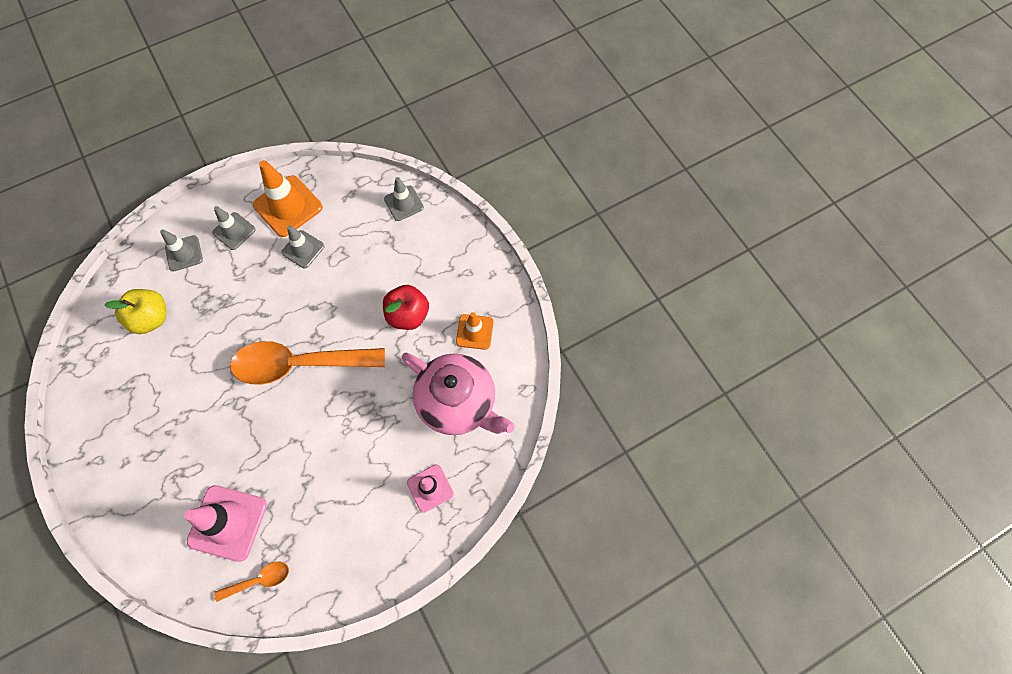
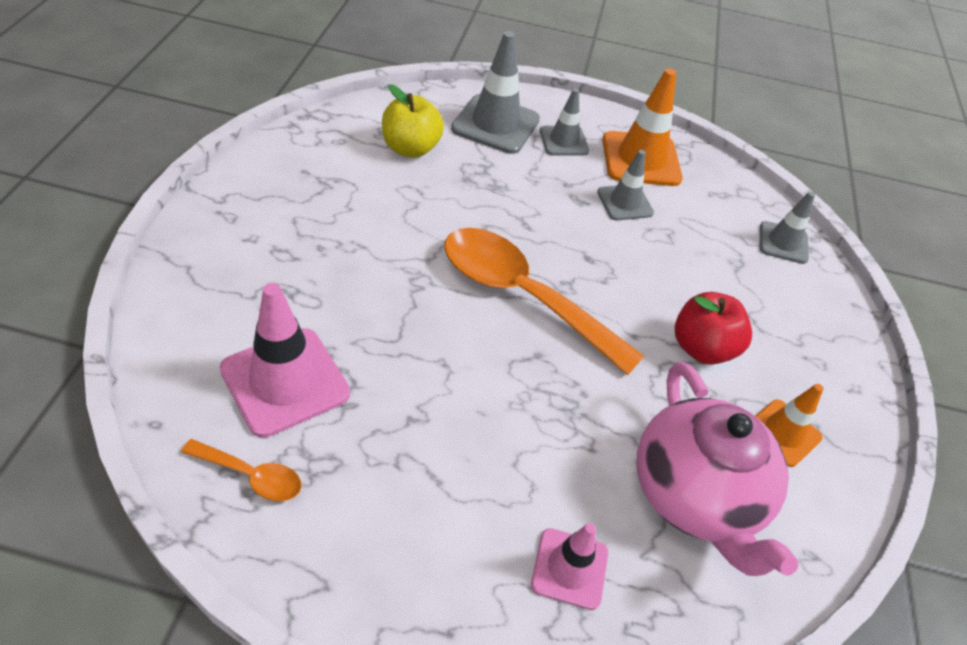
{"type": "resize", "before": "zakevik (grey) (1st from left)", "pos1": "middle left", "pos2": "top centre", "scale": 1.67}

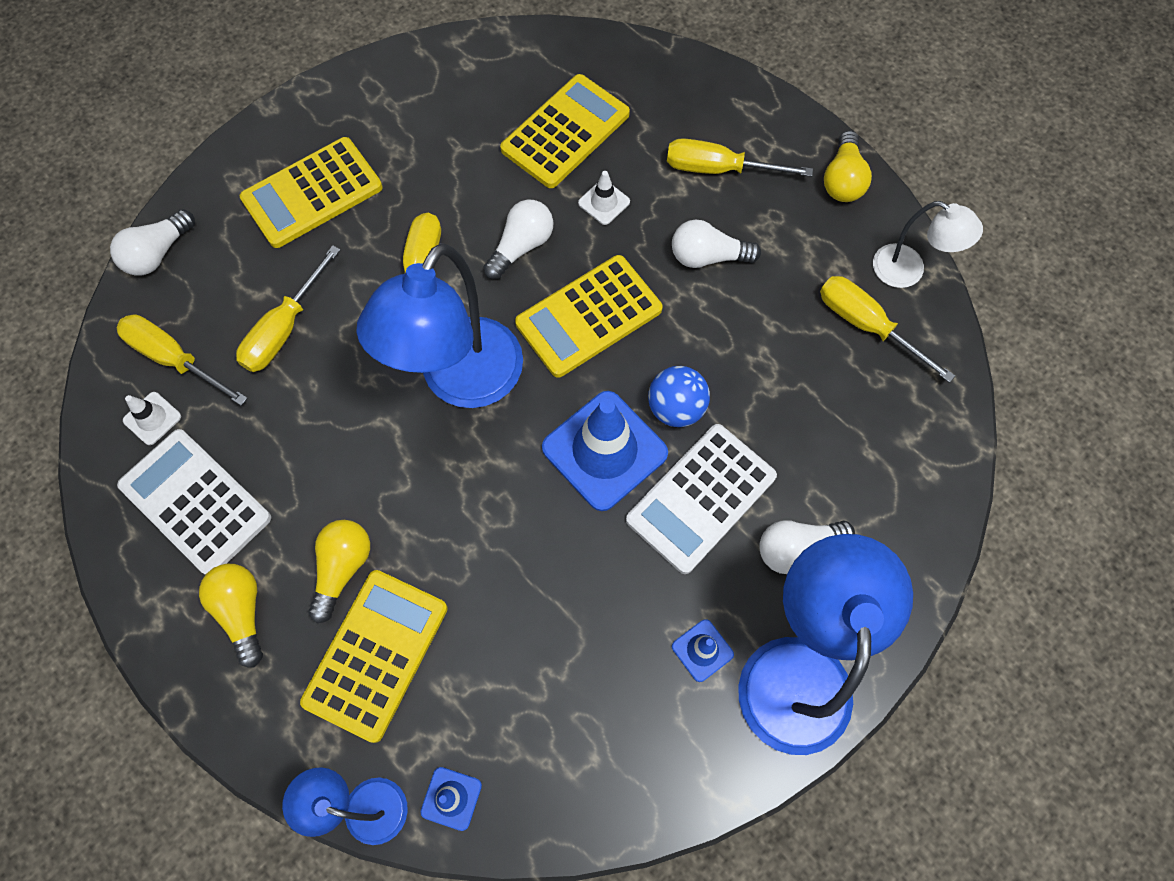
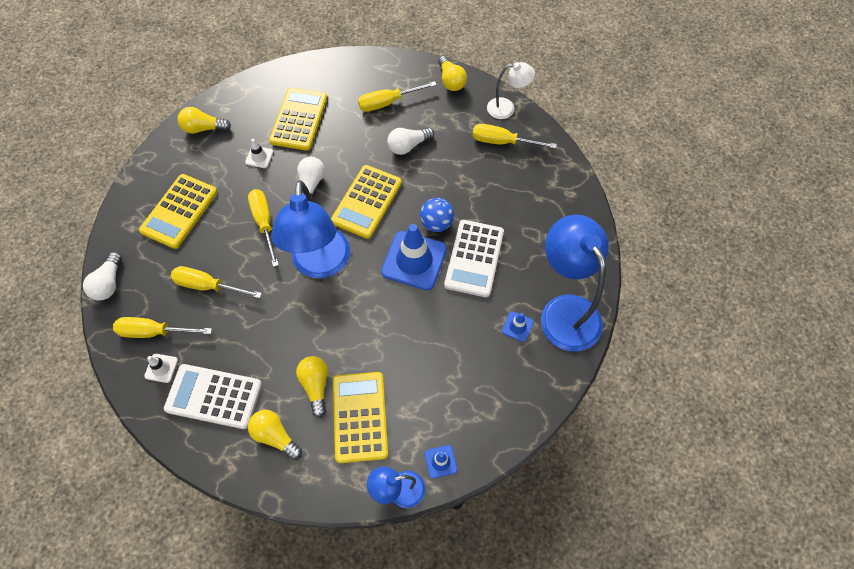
{"type": "rotate", "before": "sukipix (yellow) (2nd from left)", "pos1": "middle left", "pos2": "middle left", "turn": 105}
{"type": "move", "before": "zakevik (white) (2nd from left)", "pos1": "top centre", "pos2": "top left"}
{"type": "delete", "before": "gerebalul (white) (4th from left)", "pos1": "middle right"}
{"type": "insert", "after": "gerebalul (yellow) (1st from left)", "pos2": "top left"}

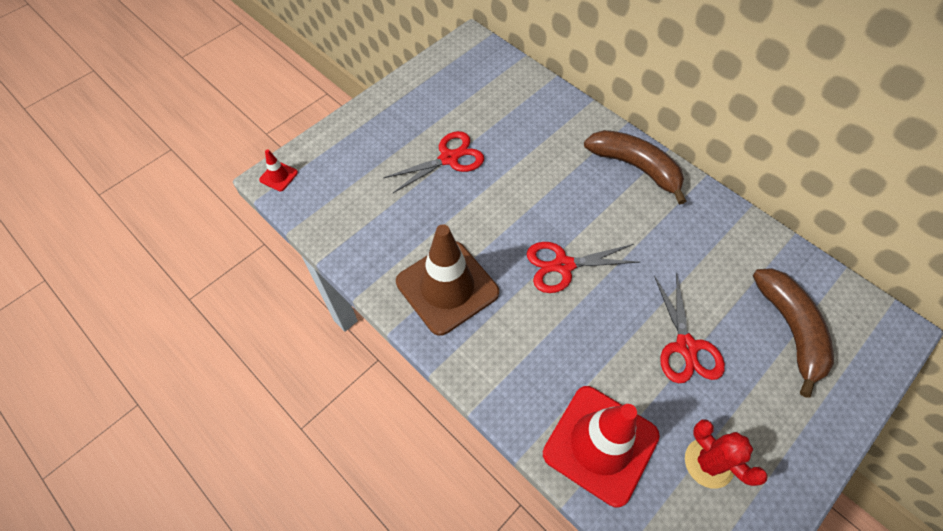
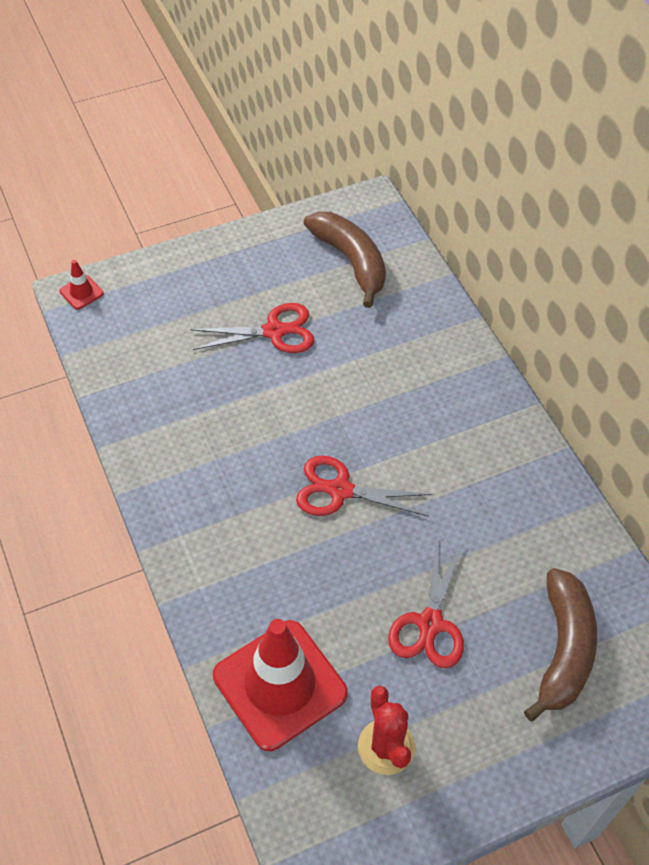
{"type": "delete", "before": "zakevik (brown)", "pos1": "centre"}
{"type": "move", "before": "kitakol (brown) (1st from left)", "pos1": "top right", "pos2": "top centre"}

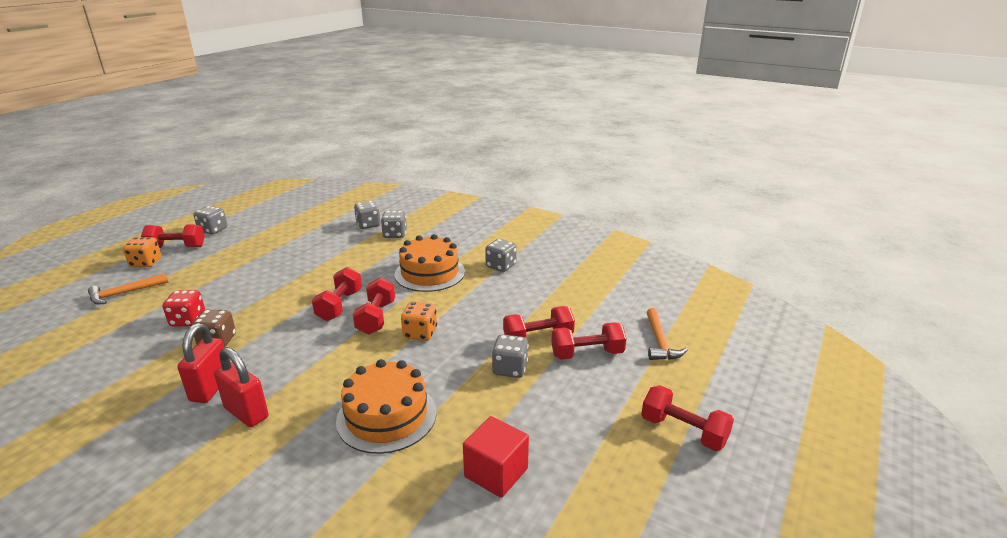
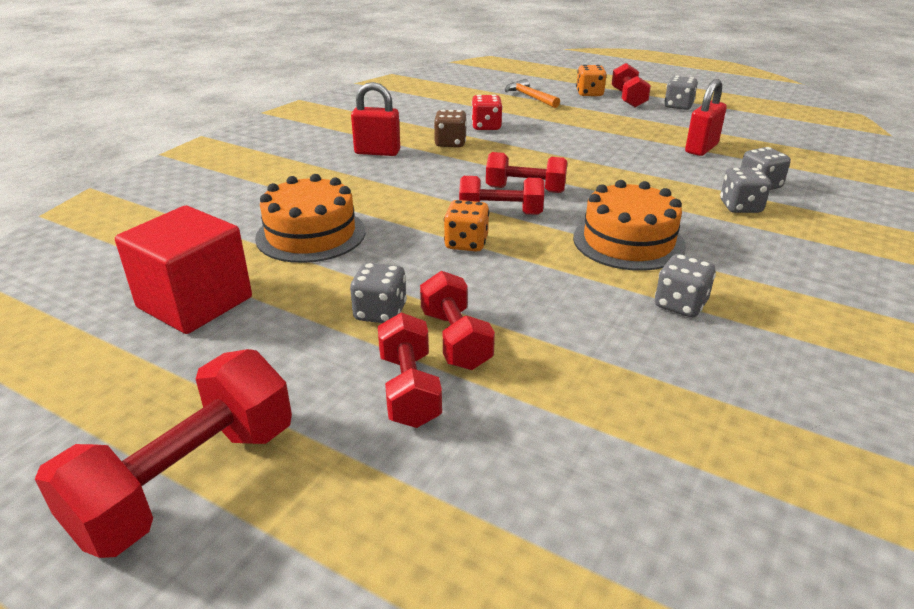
{"type": "move", "before": "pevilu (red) (2nd from left)", "pos1": "bottom left", "pos2": "top right"}
{"type": "resize", "before": "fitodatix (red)", "pos1": "bottom centre", "pos2": "middle left", "scale": 1.52}
{"type": "resize", "before": "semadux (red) (6th from left in the first image)", "pos1": "bottom right", "pos2": "bottom left", "scale": 1.58}
{"type": "delete", "before": "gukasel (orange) (2nd from left)", "pos1": "centre"}

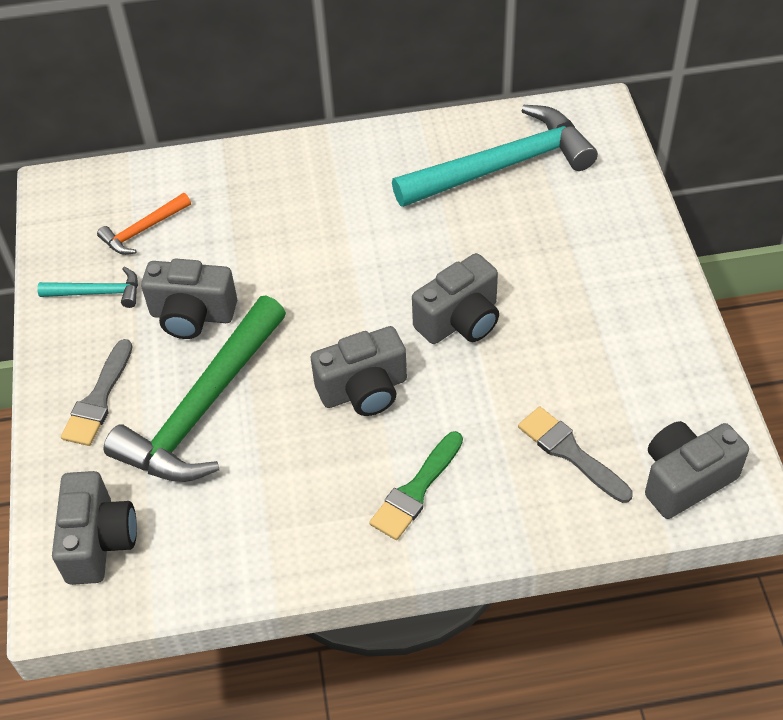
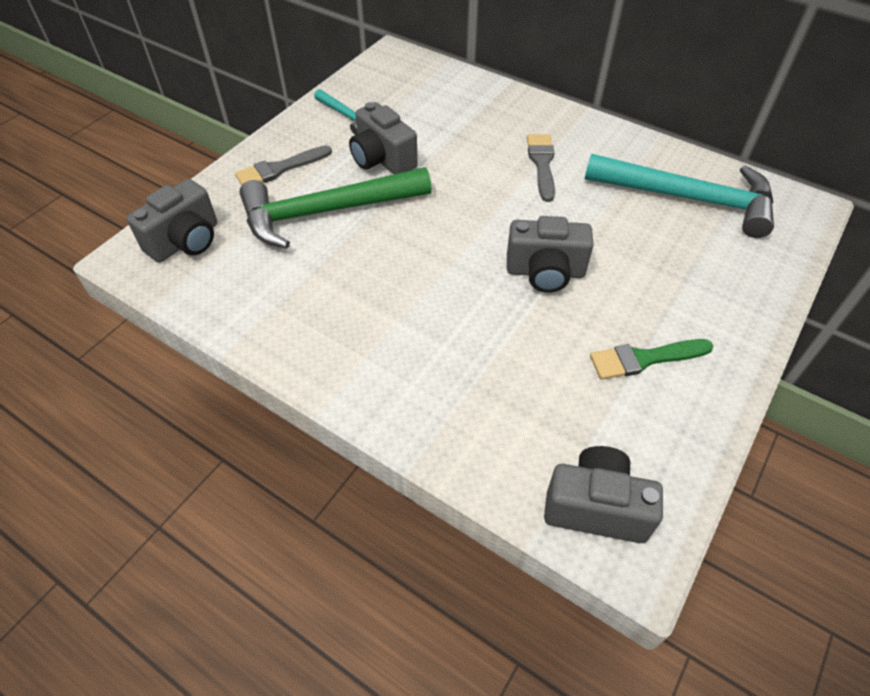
{"type": "delete", "before": "gukasel (orange)", "pos1": "top left"}
{"type": "delete", "before": "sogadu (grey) (3rd from left)", "pos1": "centre"}
{"type": "move", "before": "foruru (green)", "pos1": "bottom centre", "pos2": "middle right"}
{"type": "move", "before": "foruru (grey) (2nd from left)", "pos1": "middle right", "pos2": "top centre"}

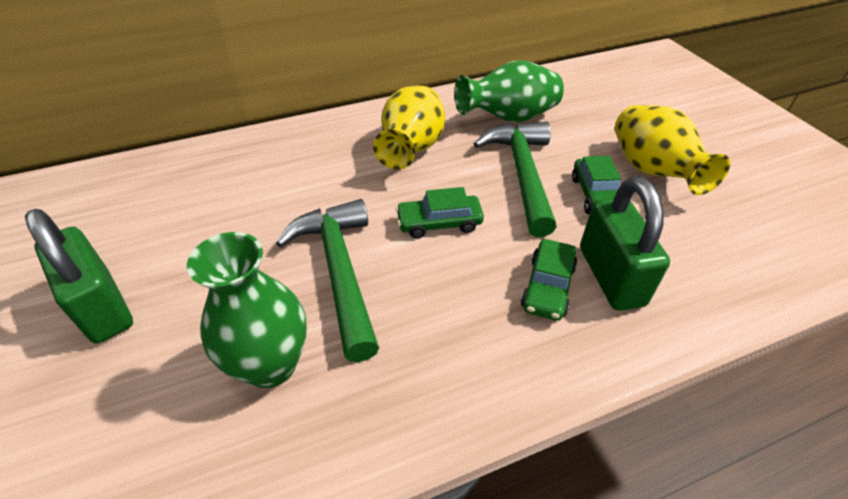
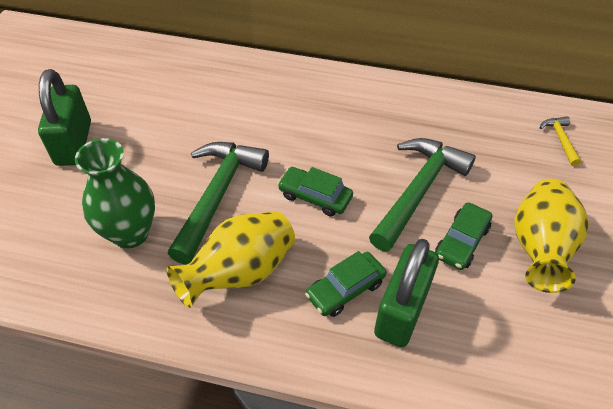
{"type": "move", "before": "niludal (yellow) (1st from left)", "pos1": "top centre", "pos2": "centre"}
{"type": "delete", "before": "niludal (green) (2nd from left)", "pos1": "top centre"}
{"type": "insert", "after": "gukasel (yellow)", "pos2": "middle right"}

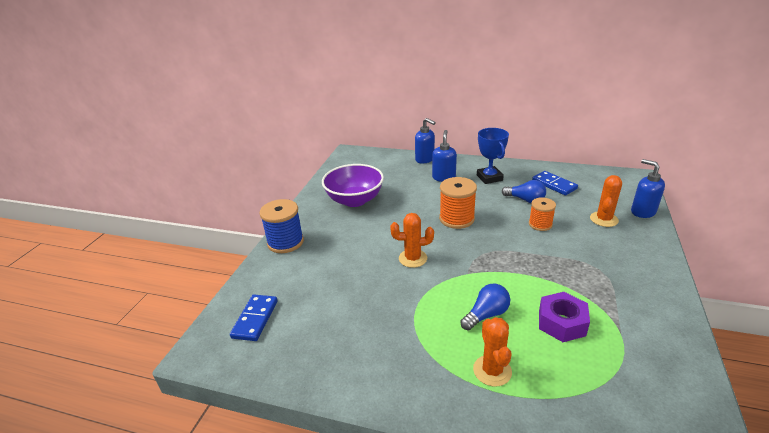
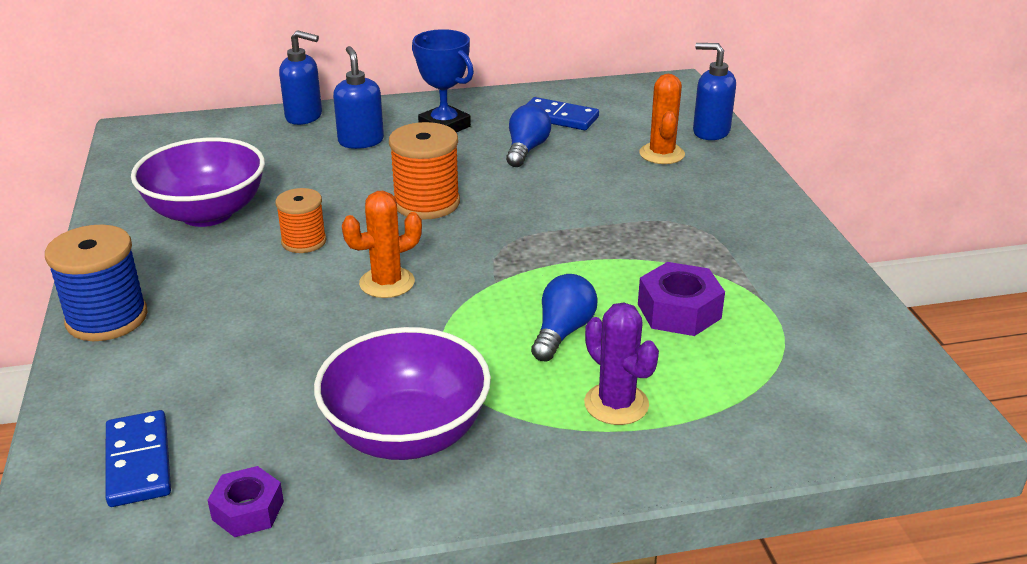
{"type": "recolor", "before": "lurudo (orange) (2nd from left)", "after": "lurudo (purple)", "pos1": "bottom centre", "pos2": "centre"}
{"type": "rotate", "before": "gerebalul (blue) (2nd from left in the first image)", "pos1": "middle right", "pos2": "top centre", "turn": -75}
{"type": "move", "before": "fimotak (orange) (2nd from left in the first image)", "after": "fimotak (orange) (1st from left)", "pos1": "middle right", "pos2": "middle left"}
{"type": "insert", "after": "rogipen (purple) (1st from left)", "pos2": "bottom left"}
{"type": "insert", "after": "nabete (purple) (2nd from left)", "pos2": "bottom centre"}

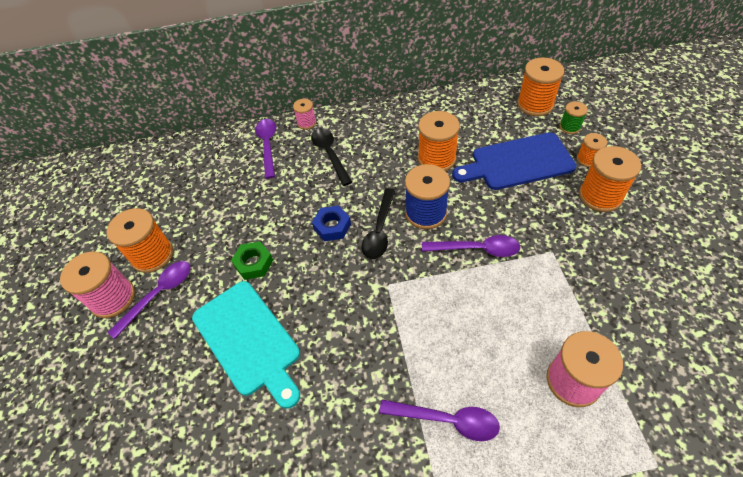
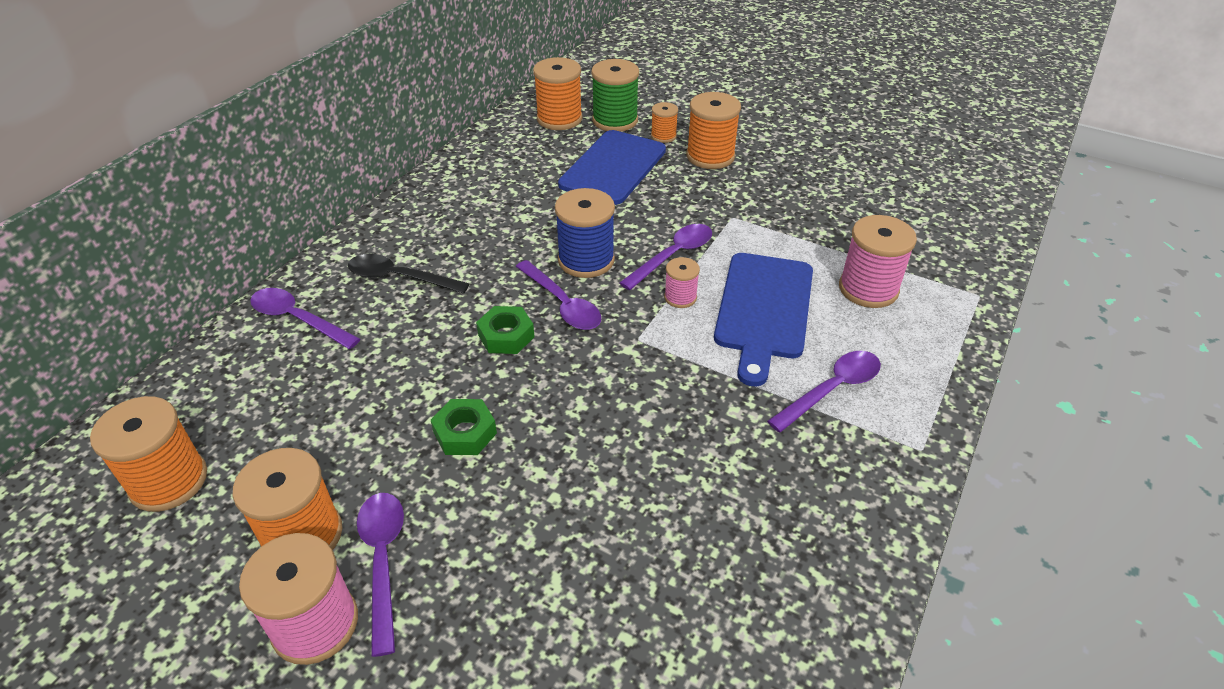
{"type": "delete", "before": "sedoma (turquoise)", "pos1": "bottom left"}
{"type": "move", "before": "fimotak (pink) (2nd from left)", "pos1": "top centre", "pos2": "centre"}
{"type": "recolor", "before": "rogipen (blue)", "after": "rogipen (green) (2nd from left)", "pos1": "centre", "pos2": "centre"}
{"type": "recolor", "before": "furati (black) (2nd from left)", "after": "furati (purple) (3rd from left)", "pos1": "centre", "pos2": "centre"}
{"type": "move", "before": "fimotak (orange) (2nd from left in the first image)", "after": "fimotak (orange) (1st from left)", "pos1": "top centre", "pos2": "middle left"}
{"type": "resize", "before": "fimotak (green)", "pos1": "top right", "pos2": "top centre", "scale": 1.82}
{"type": "insert", "after": "sedoma (blue) (2nd from left)", "pos2": "centre"}

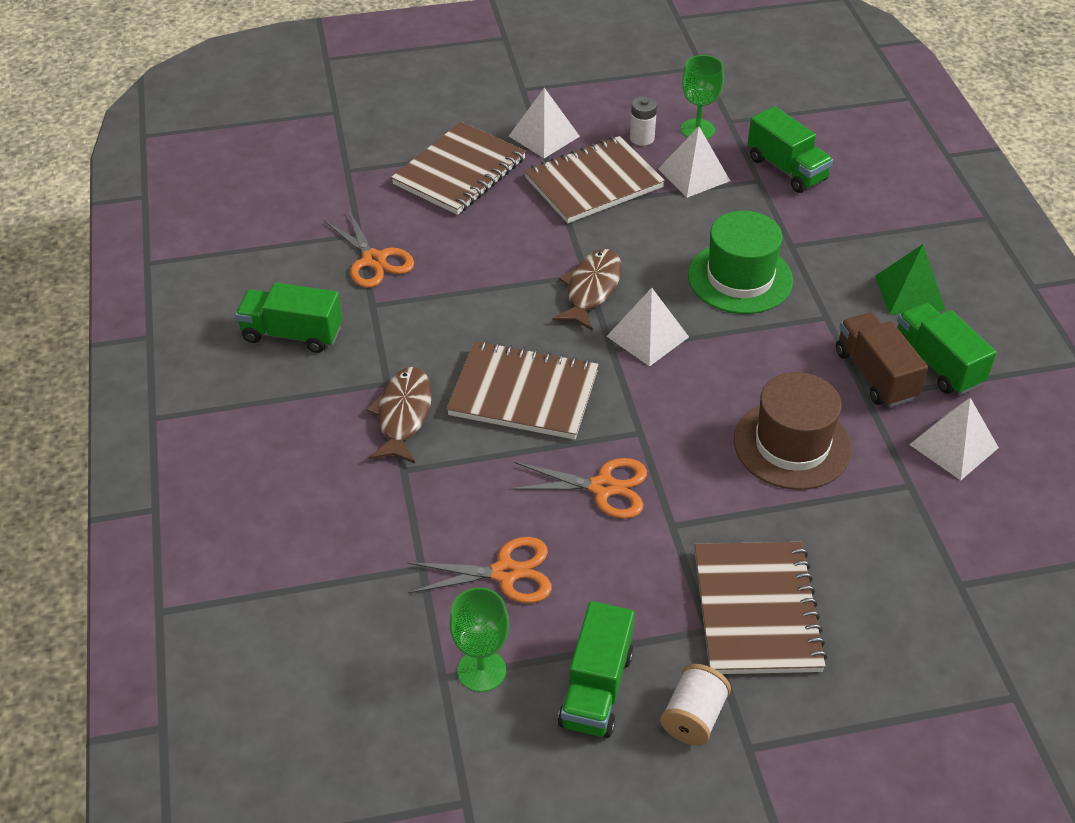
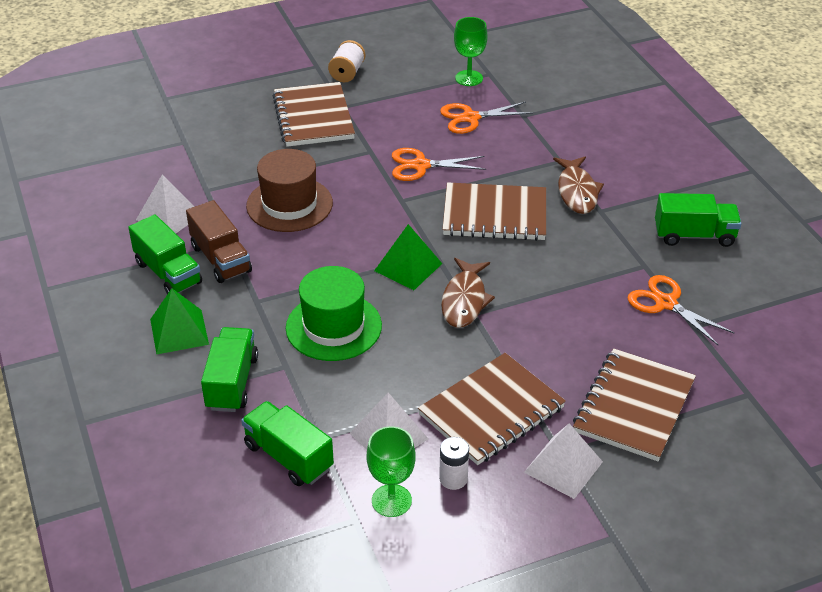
{"type": "move", "before": "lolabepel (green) (2nd from left)", "pos1": "bottom centre", "pos2": "middle left"}
{"type": "recolor", "before": "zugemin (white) (2nd from left)", "after": "zugemin (green) (2nd from left)", "pos1": "centre", "pos2": "centre"}

